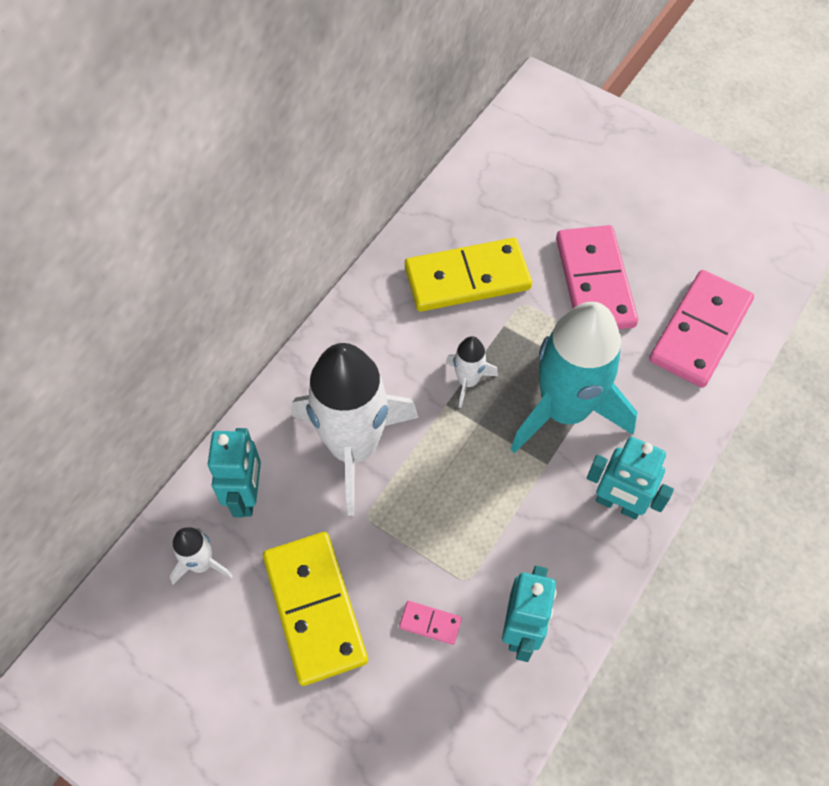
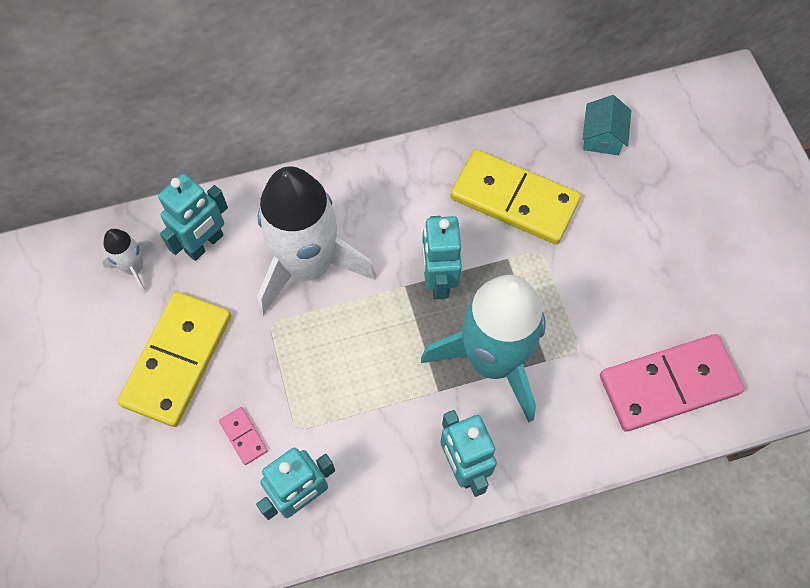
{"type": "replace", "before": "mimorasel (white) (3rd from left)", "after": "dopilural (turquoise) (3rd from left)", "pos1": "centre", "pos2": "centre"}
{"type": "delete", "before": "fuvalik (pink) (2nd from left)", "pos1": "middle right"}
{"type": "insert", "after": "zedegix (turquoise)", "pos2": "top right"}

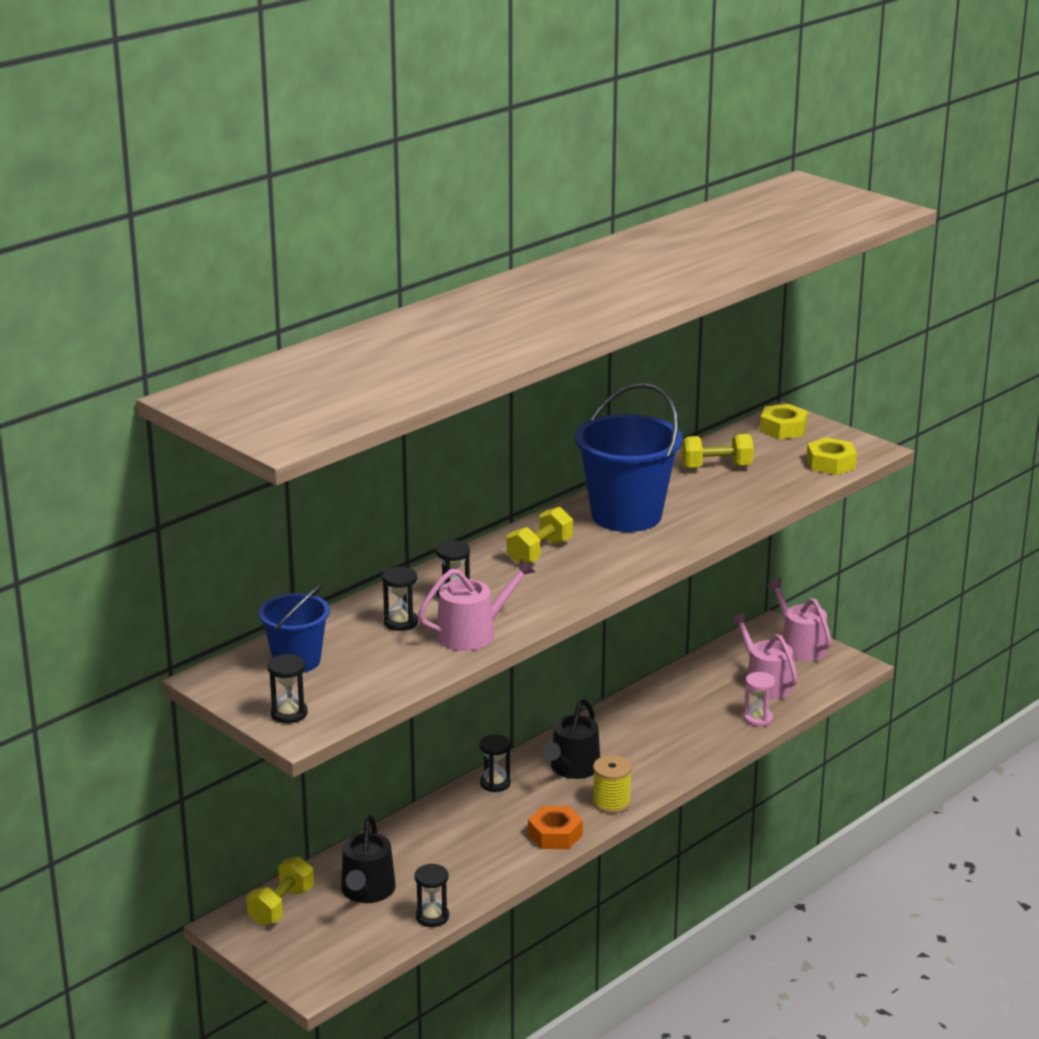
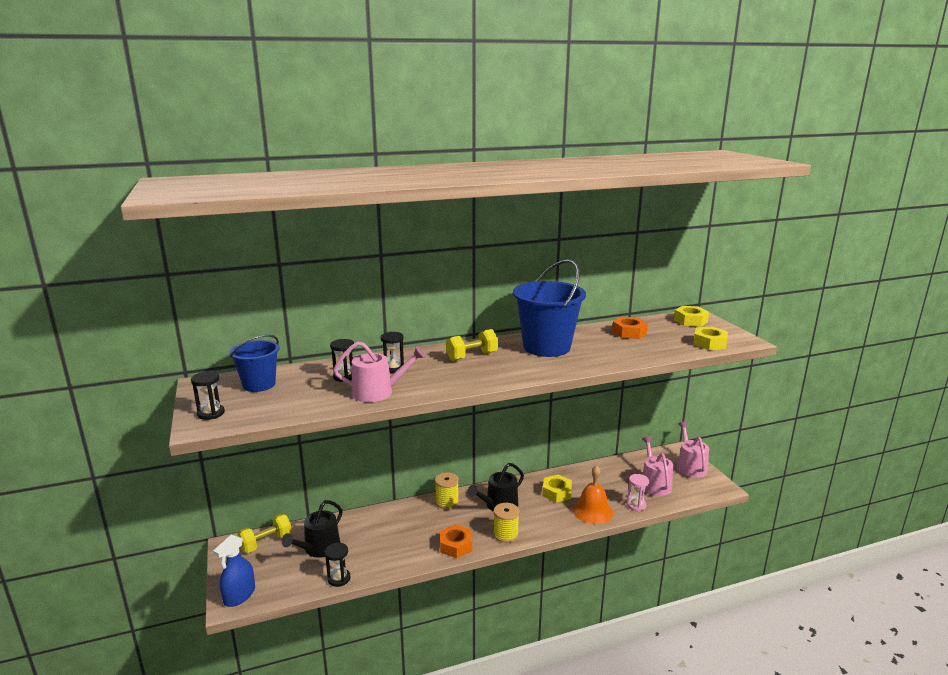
{"type": "replace", "before": "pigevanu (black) (5th from left)", "after": "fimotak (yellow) (1st from left)", "pos1": "bottom centre", "pos2": "bottom centre"}
{"type": "replace", "before": "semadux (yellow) (3rd from left)", "after": "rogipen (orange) (2nd from left)", "pos1": "middle right", "pos2": "centre"}
{"type": "insert", "after": "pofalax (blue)", "pos2": "bottom left"}
{"type": "insert", "after": "rogipen (yellow) (1st from left)", "pos2": "bottom centre"}
{"type": "insert", "after": "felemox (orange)", "pos2": "bottom centre"}

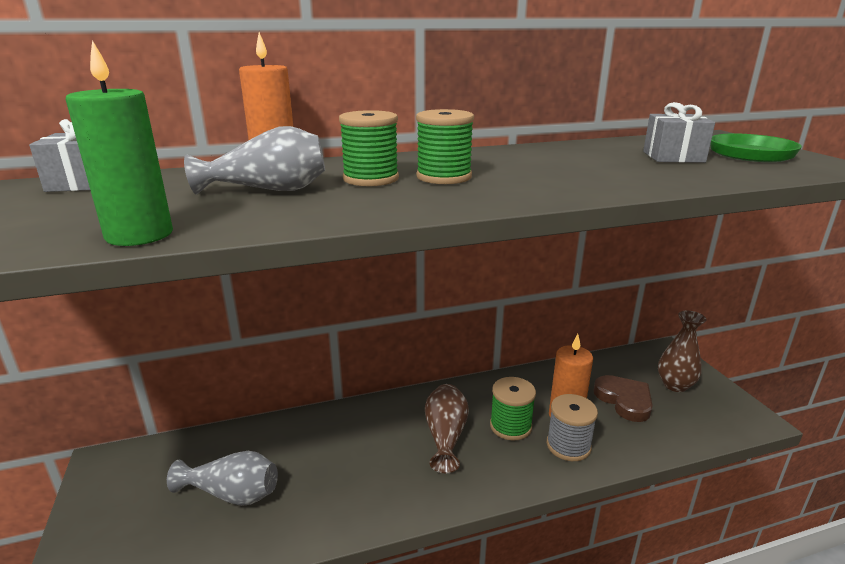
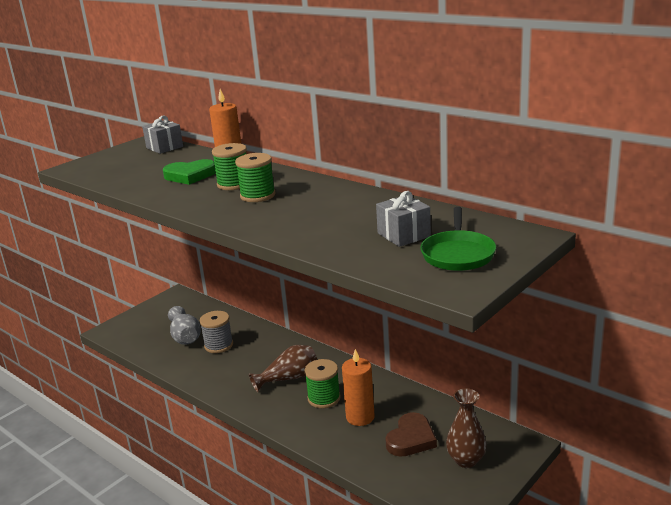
{"type": "delete", "before": "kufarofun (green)", "pos1": "top left"}
{"type": "replace", "before": "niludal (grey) (2nd from left)", "after": "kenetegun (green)", "pos1": "top left", "pos2": "middle left"}
{"type": "move", "before": "fimotak (grey)", "pos1": "bottom right", "pos2": "middle left"}

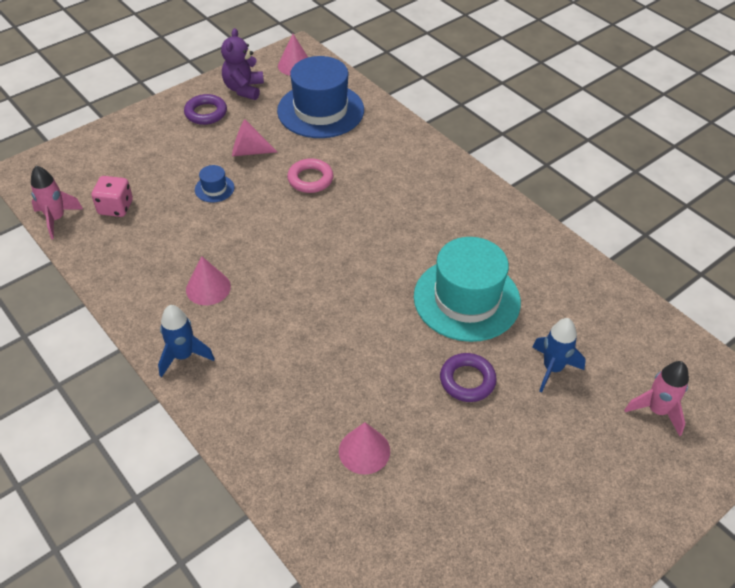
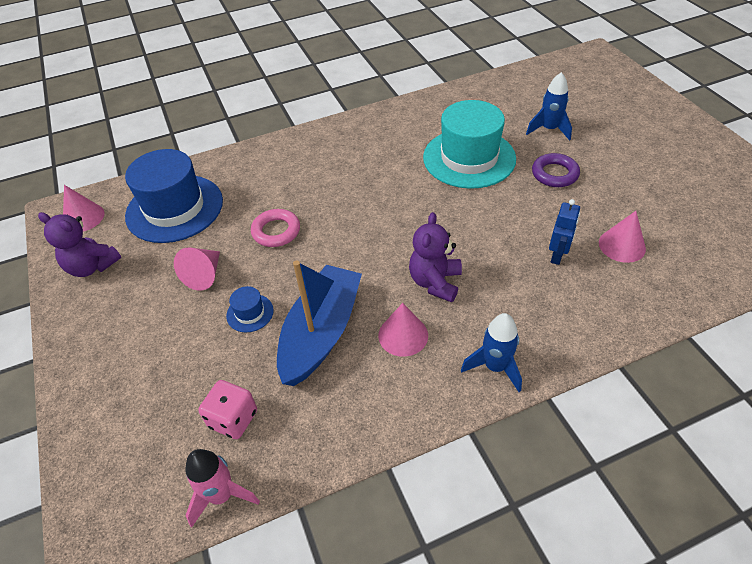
{"type": "delete", "before": "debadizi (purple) (1st from left)", "pos1": "top left"}
{"type": "delete", "before": "mimorasel (pink) (2nd from left)", "pos1": "bottom right"}
{"type": "insert", "after": "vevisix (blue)", "pos2": "centre"}
{"type": "insert", "after": "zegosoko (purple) (2nd from left)", "pos2": "centre"}
{"type": "insert", "after": "dopilural (blue)", "pos2": "middle right"}

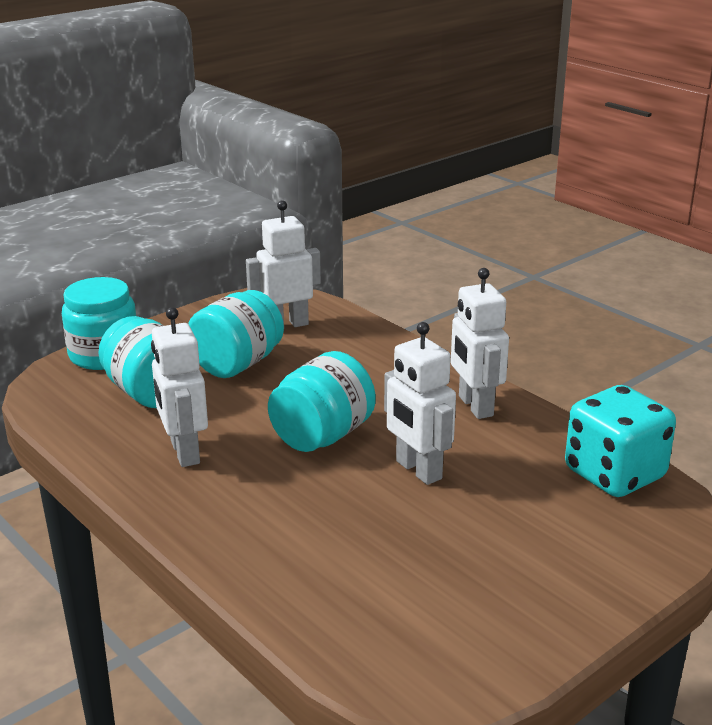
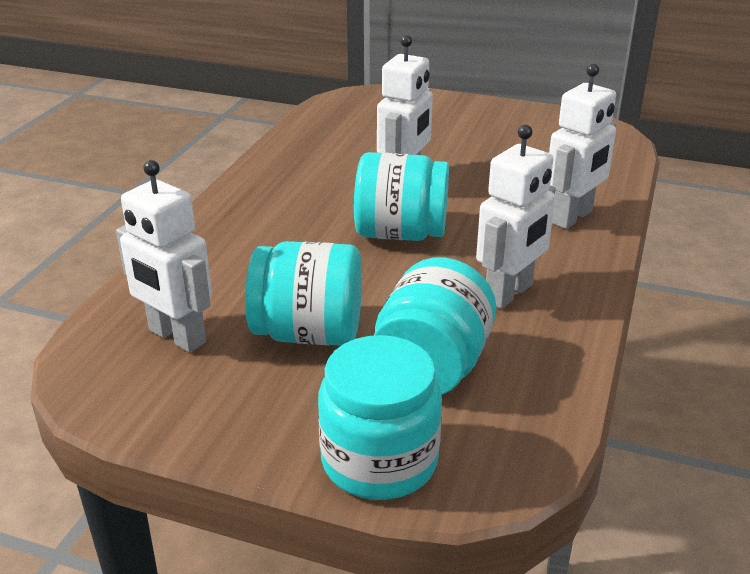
{"type": "move", "before": "dopilural (white) (4th from left)", "pos1": "middle right", "pos2": "top right"}
{"type": "delete", "before": "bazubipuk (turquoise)", "pos1": "middle right"}

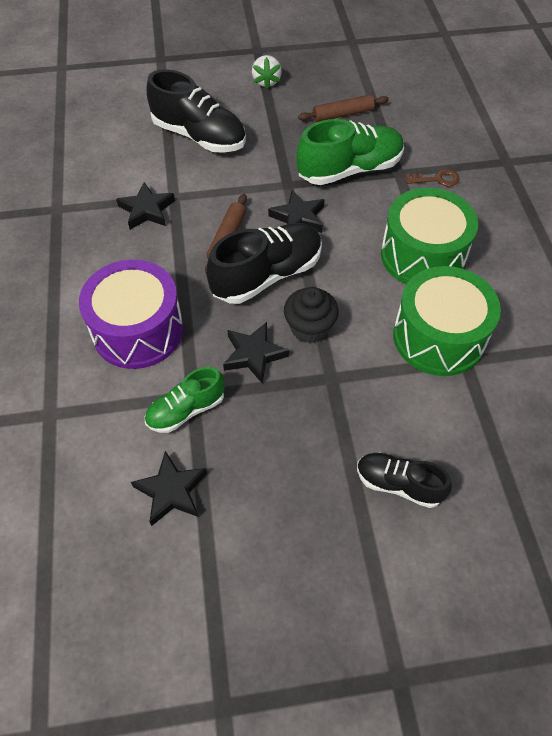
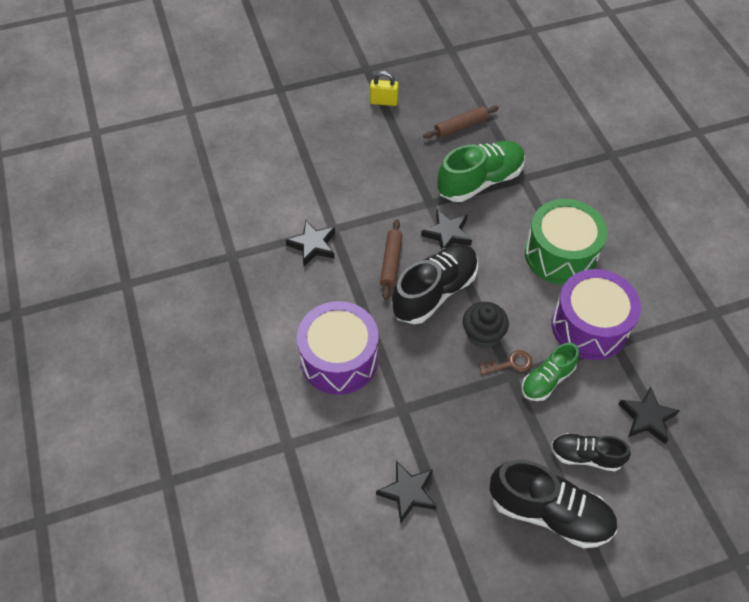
{"type": "move", "before": "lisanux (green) (1st from left in the first image)", "after": "lisanux (green) (2nd from left)", "pos1": "centre", "pos2": "middle right"}
{"type": "move", "before": "lisanux (black) (1st from left in the first image)", "after": "lisanux (black) (2nd from left)", "pos1": "top centre", "pos2": "bottom right"}
{"type": "move", "before": "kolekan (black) (3rd from left in the first image)", "after": "kolekan (black) (4th from left)", "pos1": "centre", "pos2": "bottom right"}
{"type": "replace", "before": "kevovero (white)", "after": "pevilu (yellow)", "pos1": "top centre", "pos2": "top centre"}
{"type": "recolor", "before": "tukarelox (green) (2nd from left)", "after": "tukarelox (purple) (2nd from left)", "pos1": "middle right", "pos2": "middle right"}
{"type": "move", "before": "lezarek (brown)", "pos1": "top right", "pos2": "middle right"}

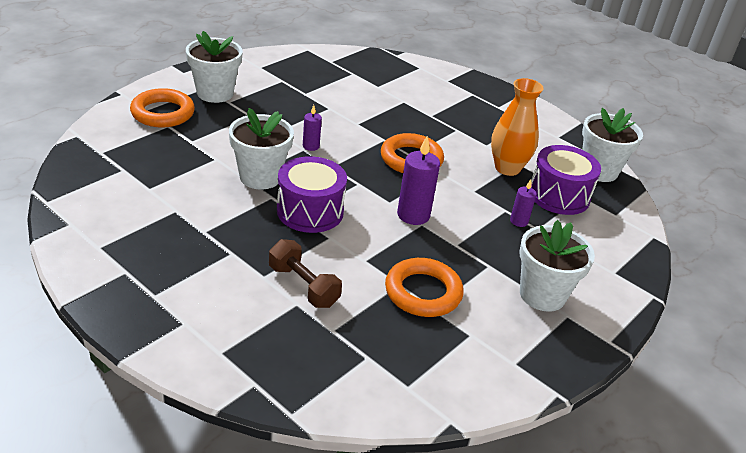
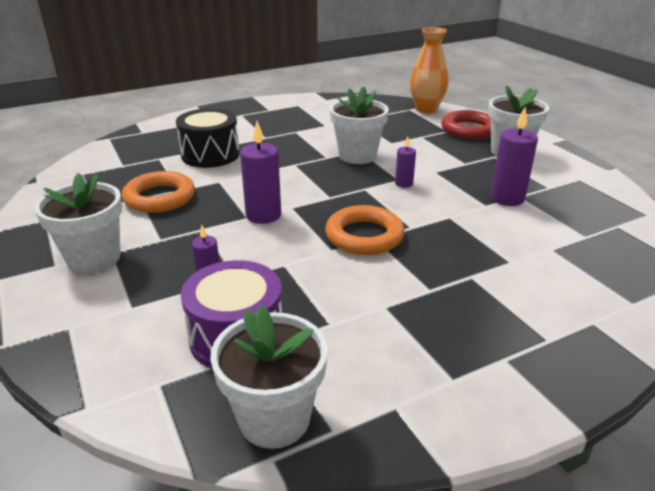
{"type": "recolor", "before": "debadizi (orange) (1st from left)", "after": "debadizi (red)", "pos1": "top left", "pos2": "top right"}
{"type": "replace", "before": "semadux (brown)", "after": "tukarelox (black)", "pos1": "centre", "pos2": "top left"}
{"type": "delete", "before": "tukarelox (purple) (1st from left)", "pos1": "centre"}
{"type": "move", "before": "niludal (orange)", "pos1": "top right", "pos2": "top centre"}
{"type": "insert", "after": "kufarofun (purple) (4th from left)", "pos2": "top right"}

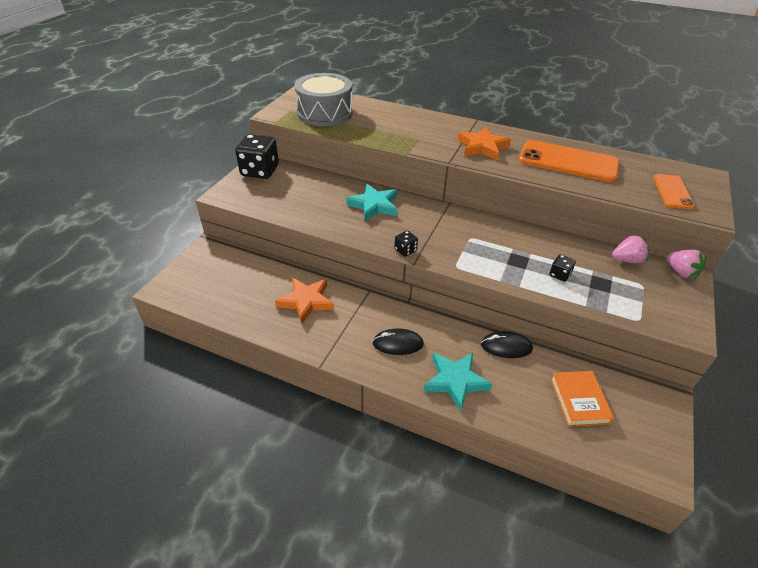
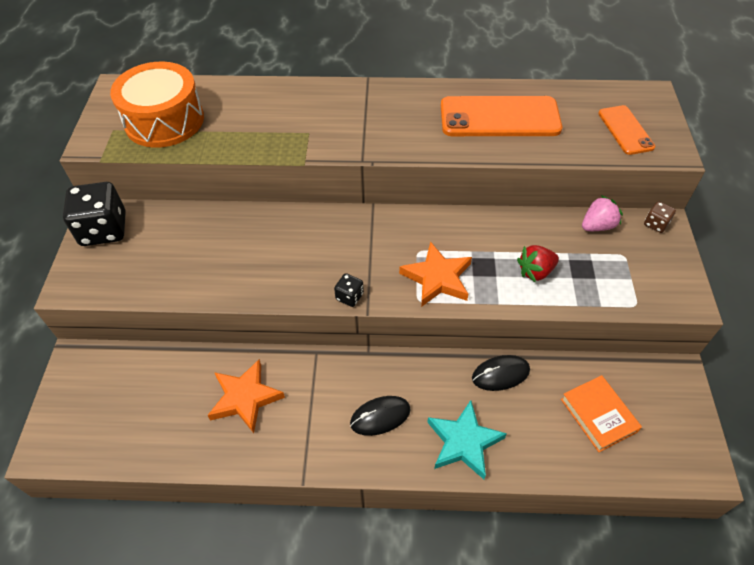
{"type": "recolor", "before": "tukarelox (grey)", "after": "tukarelox (orange)", "pos1": "top centre", "pos2": "top left"}
{"type": "delete", "before": "kolekan (turquoise) (1st from left)", "pos1": "centre"}
{"type": "move", "before": "kolekan (orange) (2nd from left)", "pos1": "top centre", "pos2": "centre"}
{"type": "replace", "before": "bazubipuk (black) (3rd from left)", "after": "kevovero (red)", "pos1": "middle right", "pos2": "middle right"}
{"type": "replace", "before": "kevovero (pink) (2nd from left)", "after": "bazubipuk (brown)", "pos1": "middle right", "pos2": "middle right"}

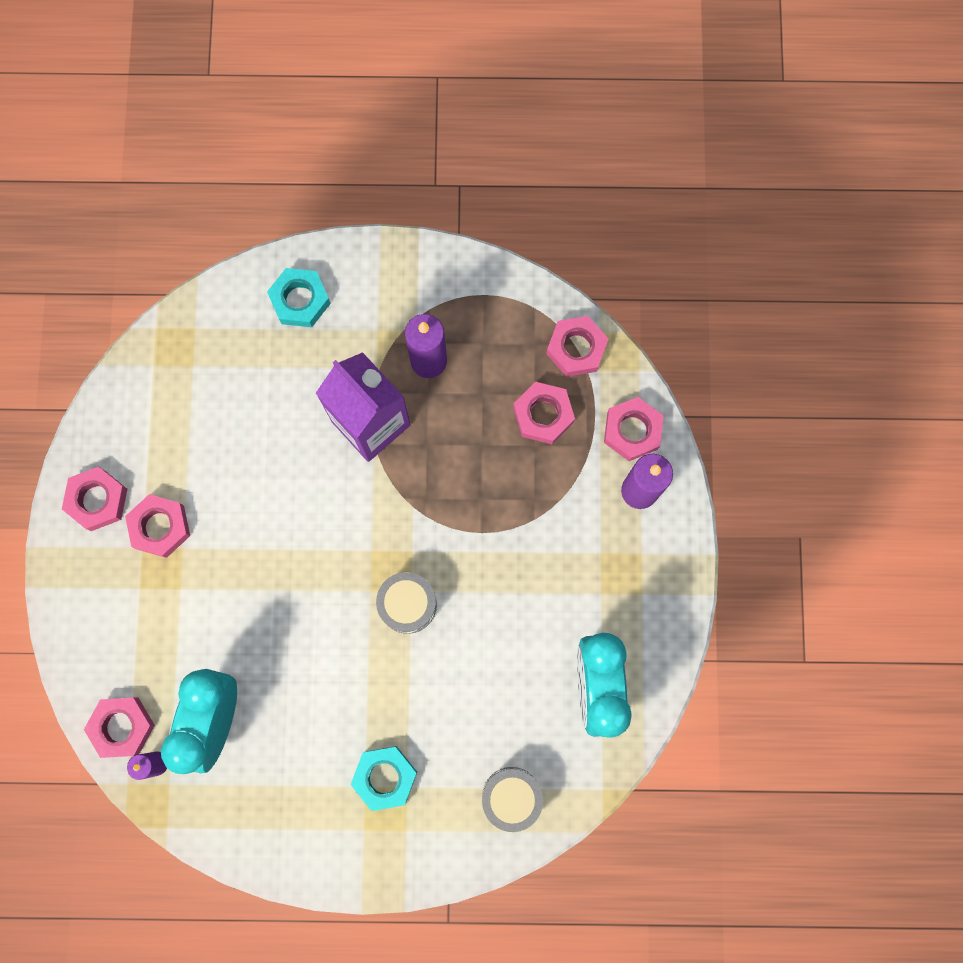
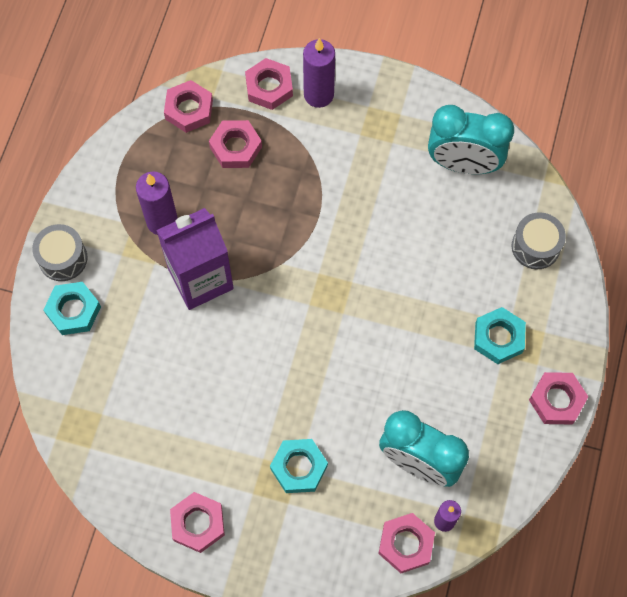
{"type": "move", "before": "rogipen (pink) (3rd from left in the first image)", "after": "rogipen (pink) (6th from left)", "pos1": "middle left", "pos2": "bottom right"}
{"type": "move", "before": "tukarelox (grey) (1st from left)", "pos1": "centre", "pos2": "middle left"}
{"type": "insert", "after": "rogipen (turquoise) (2nd from left)", "pos2": "bottom centre"}

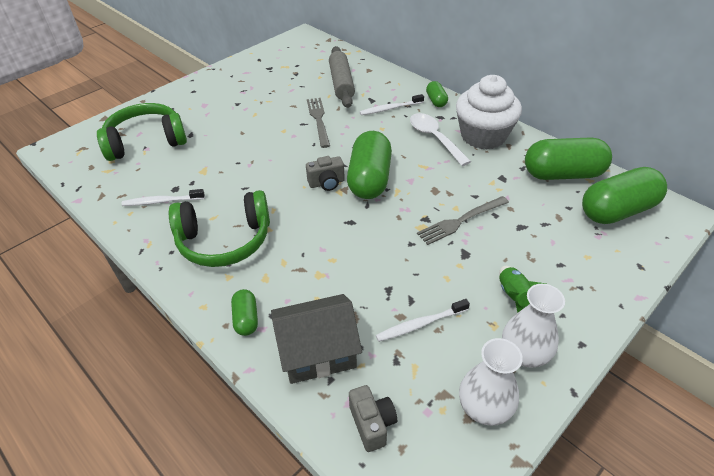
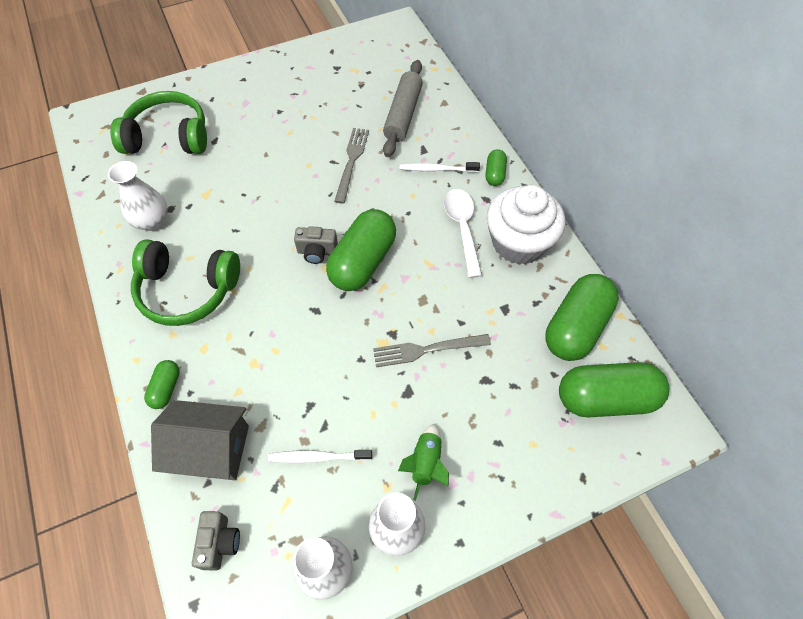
{"type": "replace", "before": "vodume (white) (1st from left)", "after": "niludal (white) (1st from left)", "pos1": "middle left", "pos2": "top left"}
{"type": "rotate", "before": "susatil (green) (4th from left)", "pos1": "top right", "pos2": "middle right", "turn": -75}

